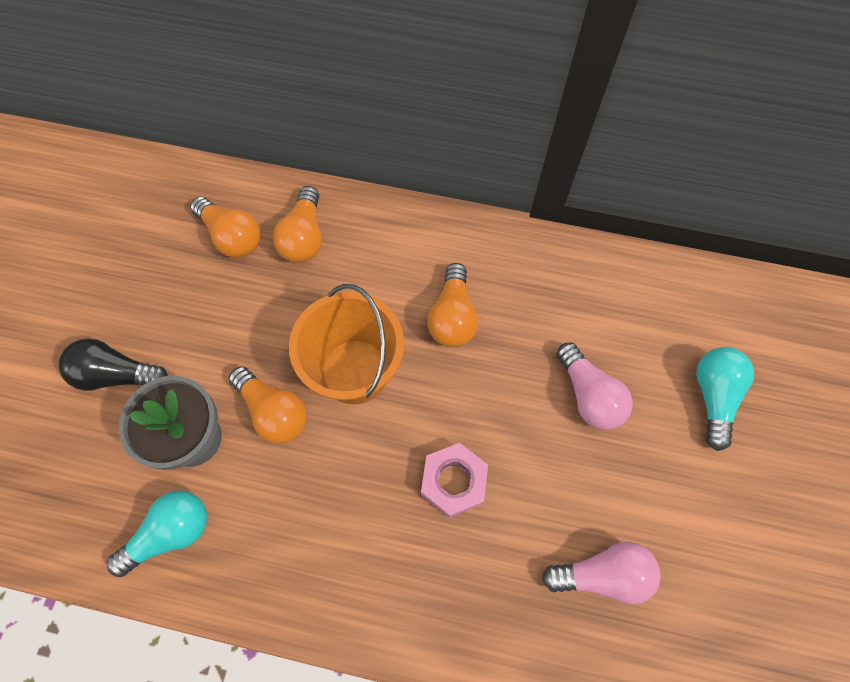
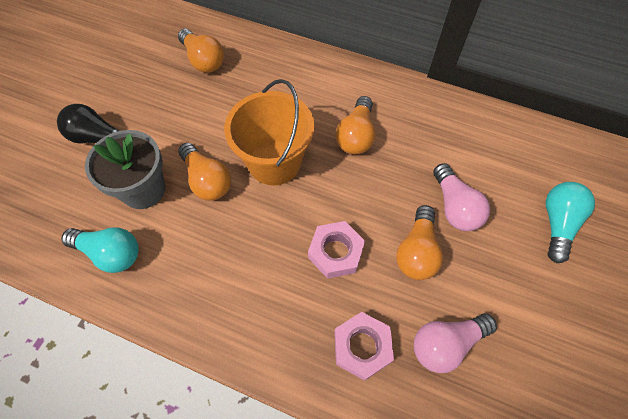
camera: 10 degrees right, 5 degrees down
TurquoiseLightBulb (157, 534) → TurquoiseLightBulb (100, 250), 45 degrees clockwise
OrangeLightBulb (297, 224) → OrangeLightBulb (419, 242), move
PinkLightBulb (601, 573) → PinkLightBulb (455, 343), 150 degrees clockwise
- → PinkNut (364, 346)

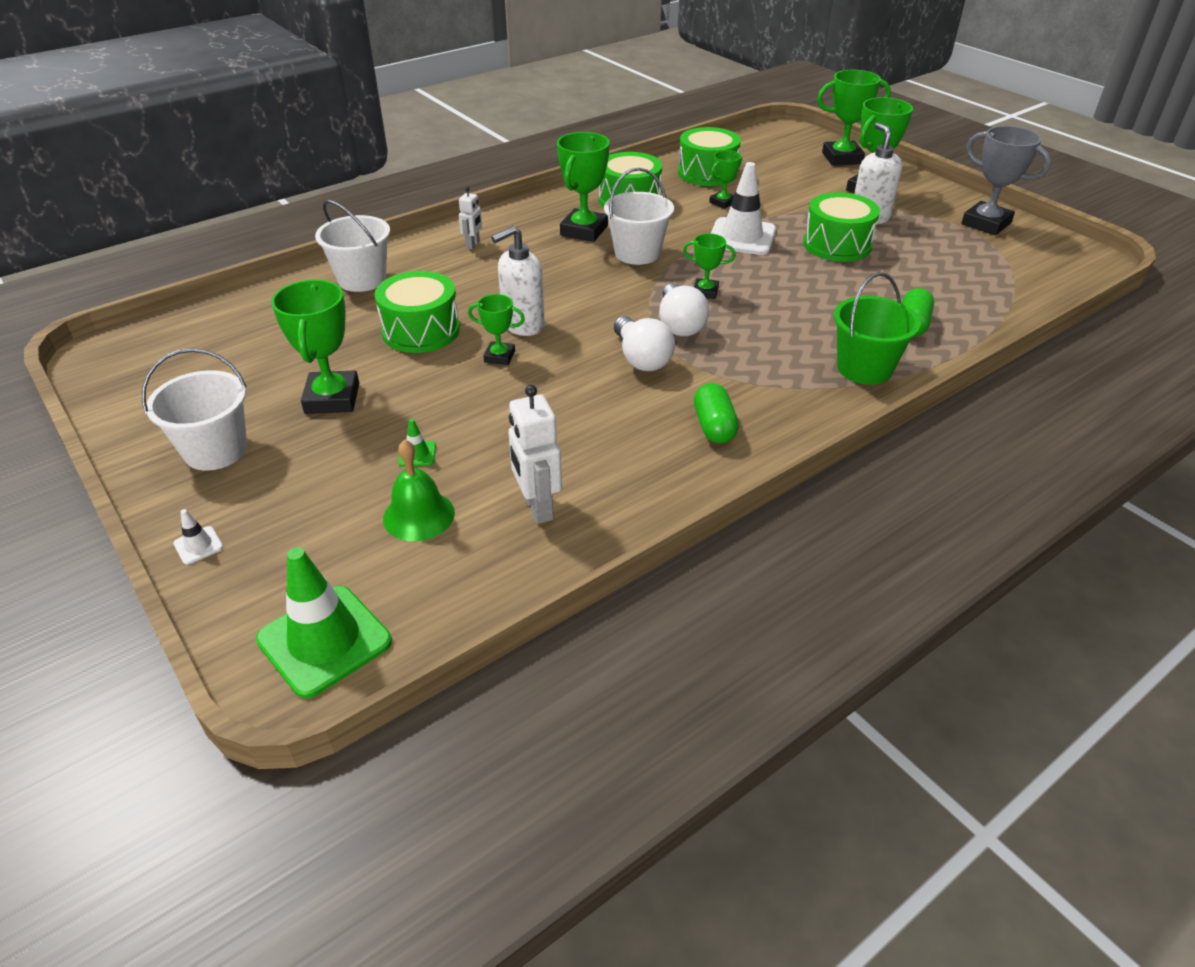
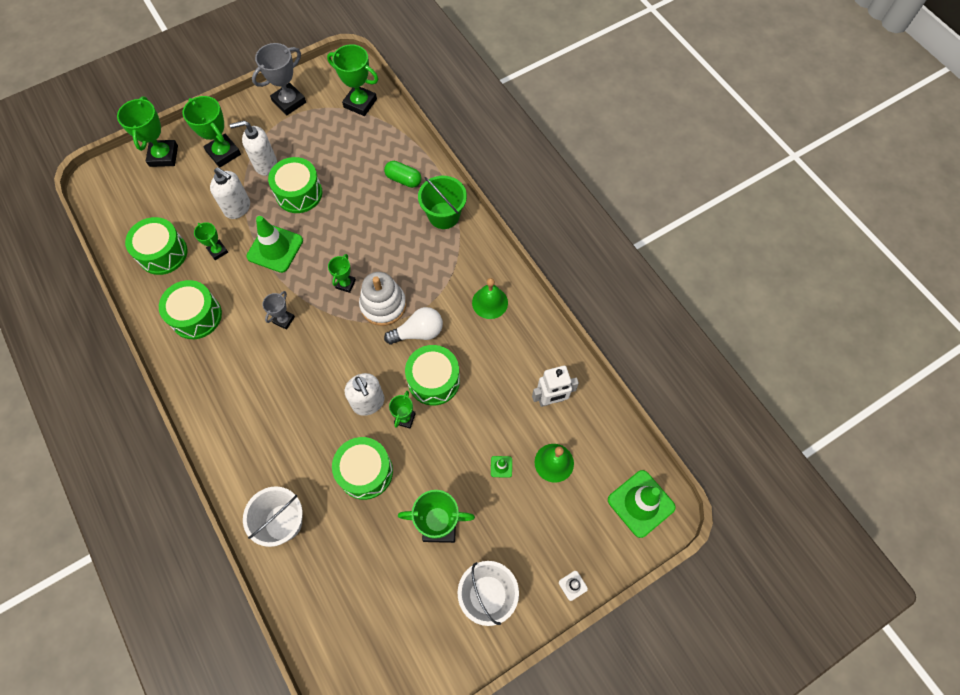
camera: 85 degrees left, 25 degrees up
WhiteRobot (470, 217) → -
GreenTrophy (583, 187) → GreenTrophy (352, 80), move
WhiteBucket (639, 216) → GreyTrophy (278, 310)
WhiteLightBulb (684, 310) → WhiteStackingToy (382, 299)
GreenCapsule (716, 413) → GreenBell (490, 298)
WhiteTrafficCone (743, 208) → GreenTrafficCone (274, 244)
- → WhiteSoapDispenser (230, 193)
- → GreenDrum (432, 375)

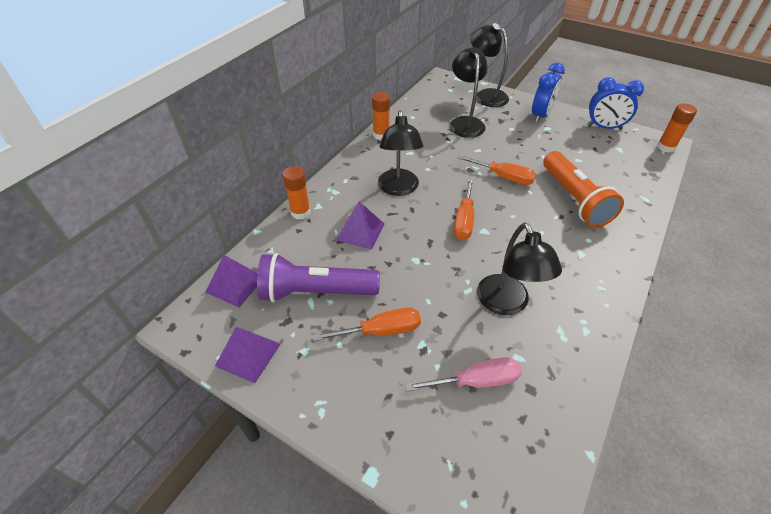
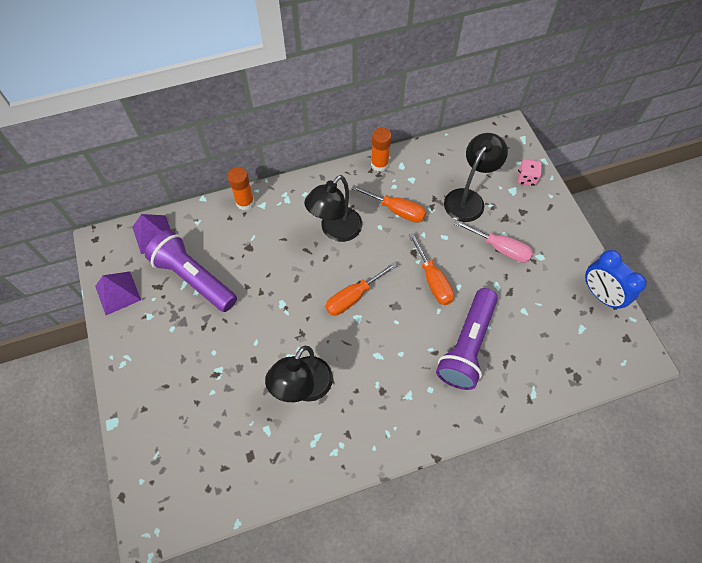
camera: 40 degrees right, 15 degrees up
OrangeScrewdriver (367, 324) → OrangeScrewdriver (388, 204), move
PurplePyramid (360, 226) → -
PinkScrewdriver (463, 374) → PinkScrewdriver (493, 241), move
BlackLamp (489, 65) → PinkDice (530, 172)
BlueClock (548, 93) → -
OrangeFlashlight (583, 189) → PurpleFlashlight (467, 339)
OrangeGlueStick (677, 127) → -

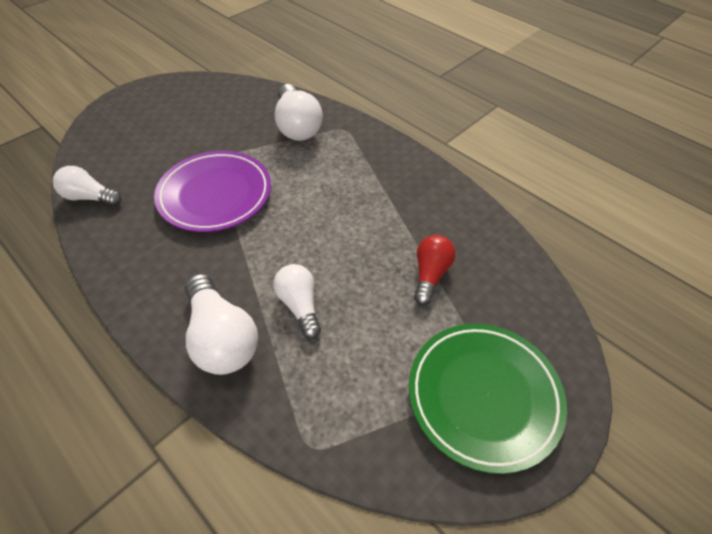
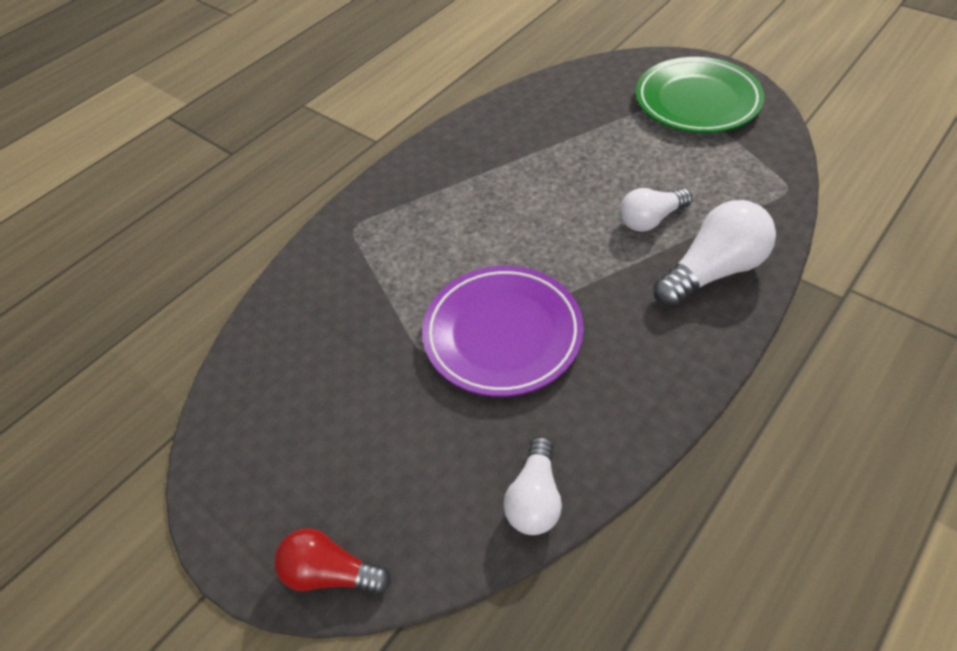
camera: 90 degrees left, 0 degrees up
WhiteLightBulb (299, 112) → -
RedLightBulb (435, 270) → RedLightBulb (333, 561), move

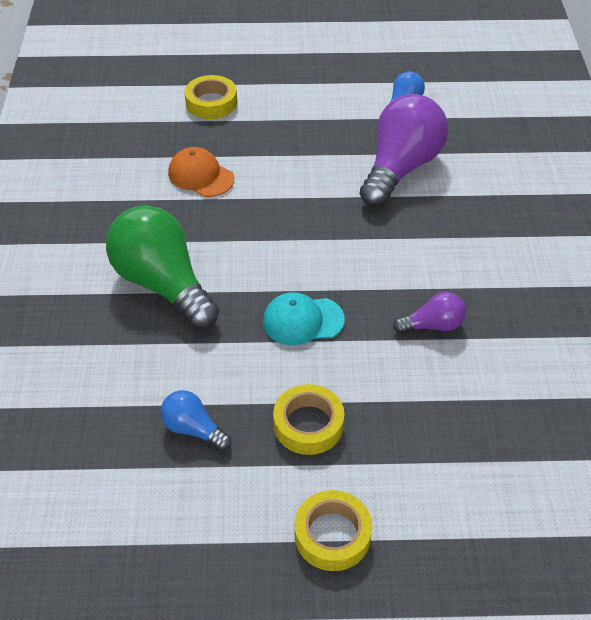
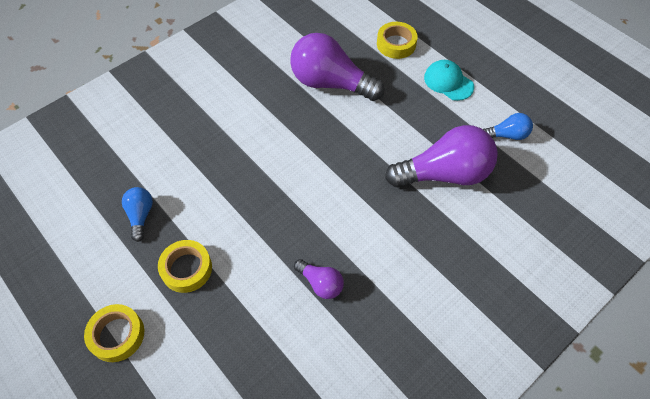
camera: 50 degrees right, 10 degrees up
GreenLightBulb (162, 267) → -
OrangeCap (201, 172) → PurpleLightBulb (337, 67)
TurquoiseCap (304, 318) → TurquoiseCap (449, 80), move

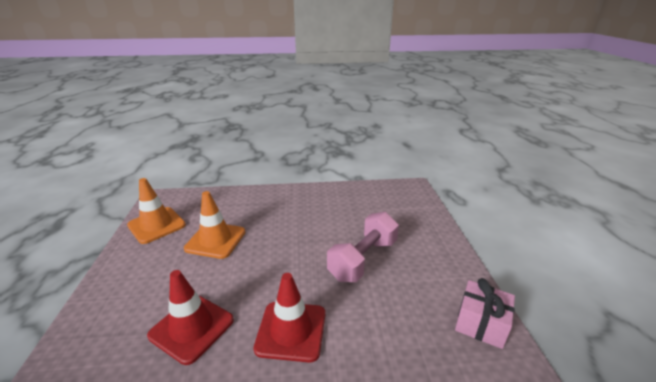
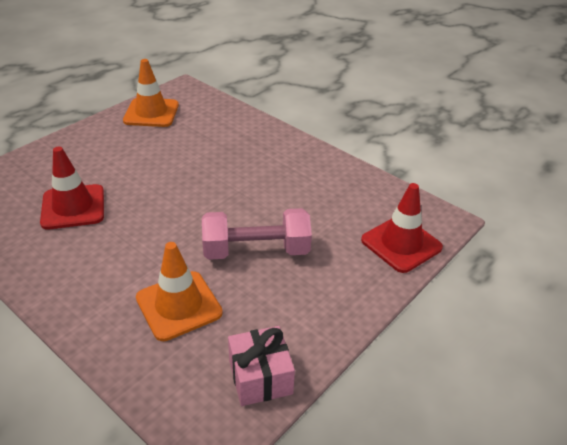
camera: 45 degrees right, 10 degrees up
OrangeTrafficCone (214, 225) → OrangeTrafficCone (179, 291), move
RedTrafficCone (289, 318) → RedTrafficCone (402, 228), move

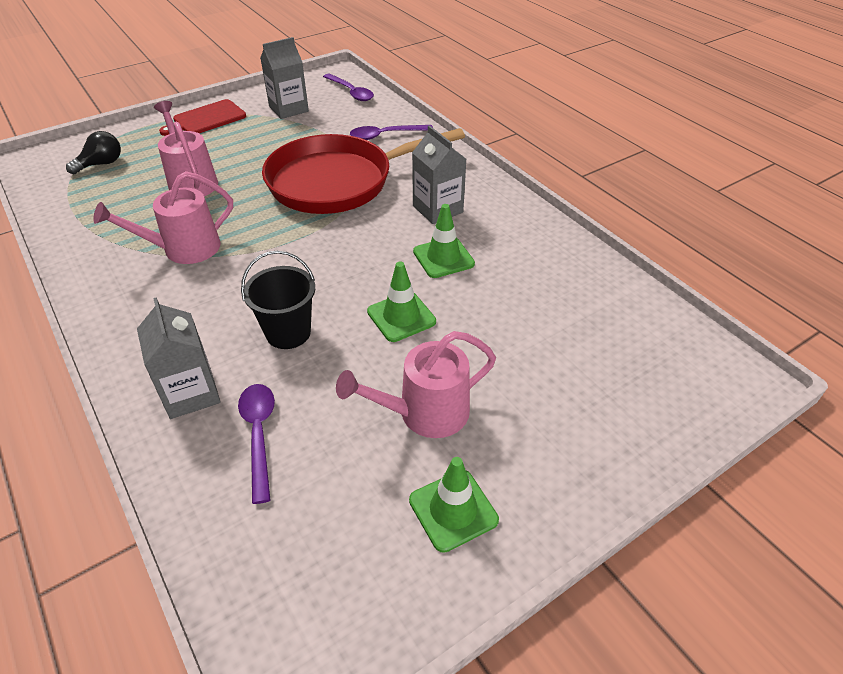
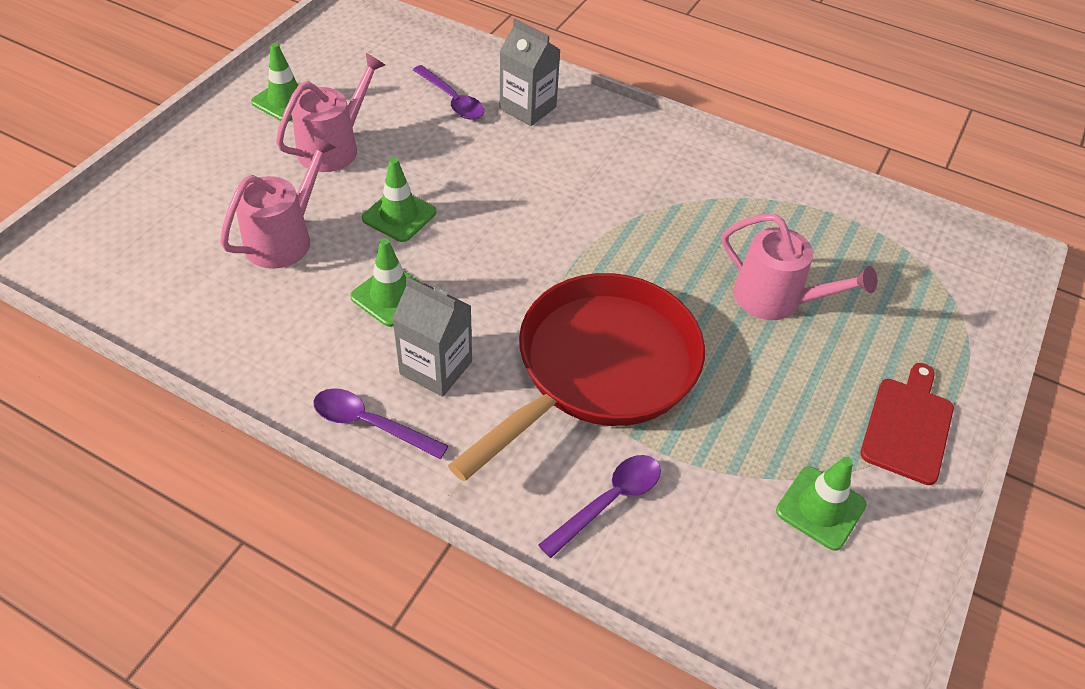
camera: 150 degrees right, 5 degrees up
BlackLightBulb (93, 152) → -
PinkWateringCan (163, 217) → PinkWateringCan (278, 202), move
BlackBucket (278, 300) → -
GreyCarton (284, 78) → GreenTrafficCone (821, 504)
PurpleSpoon (348, 87) → PurpleSpoon (381, 423), move

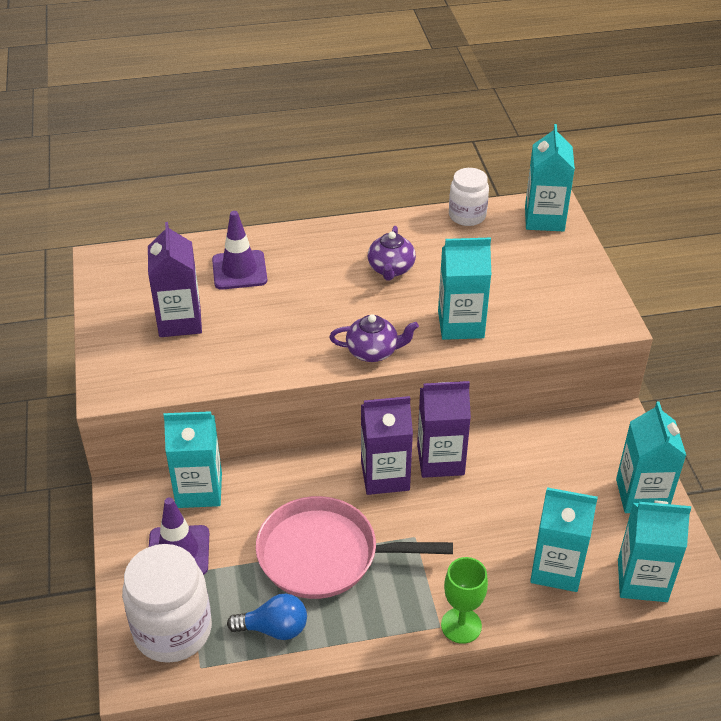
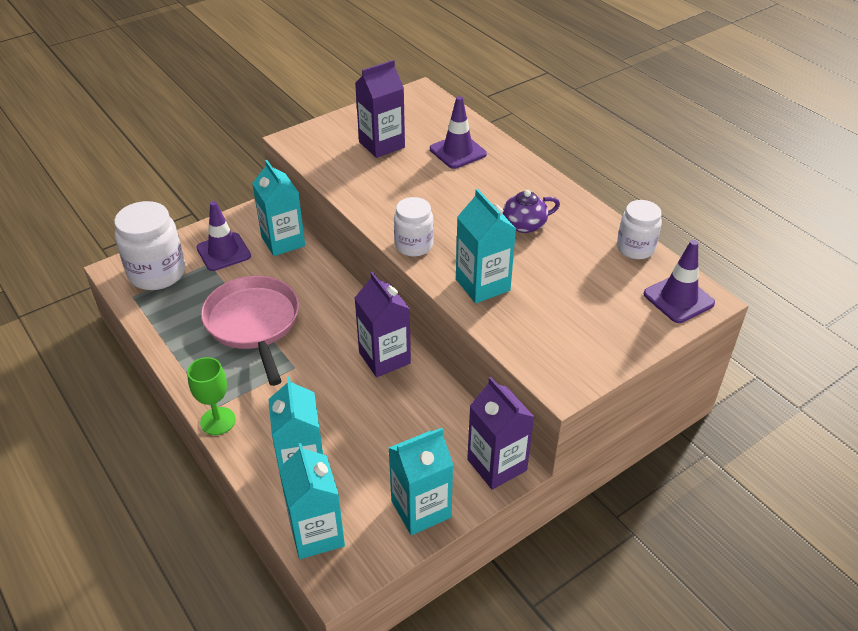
camera: 65 degrees right, 0 degrees up
BlueLightBulb (267, 617) → -
PurpleTeapot (374, 338) → WhiteJar (413, 226)
PurpleCarton (387, 445) → PurpleCarton (500, 433), move
TurquoiseCarton (550, 177) → PurpleTrafficCone (679, 281)

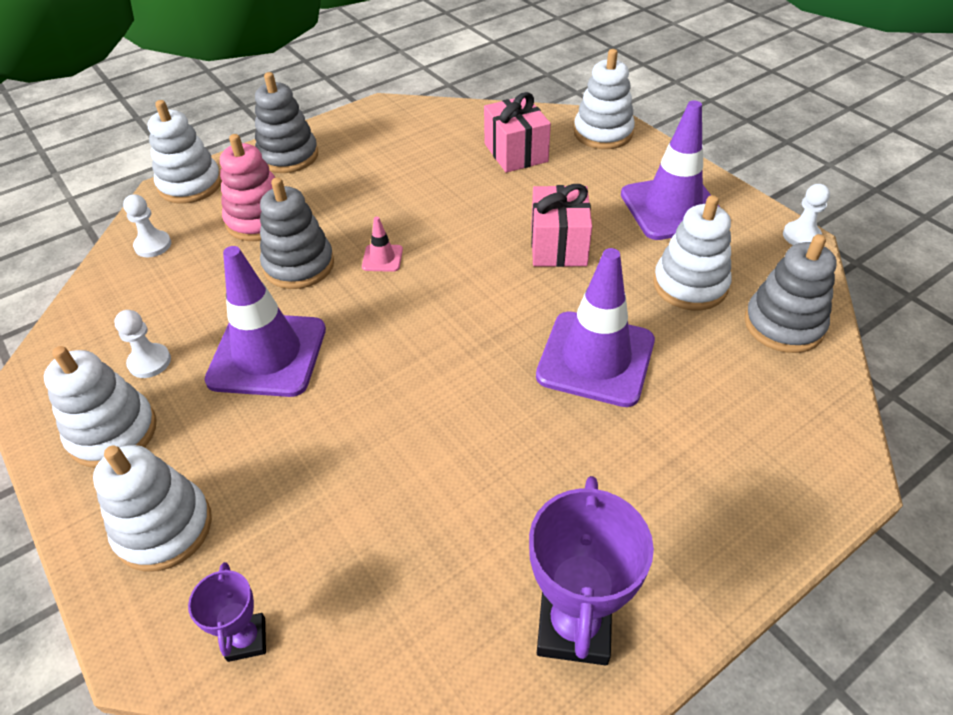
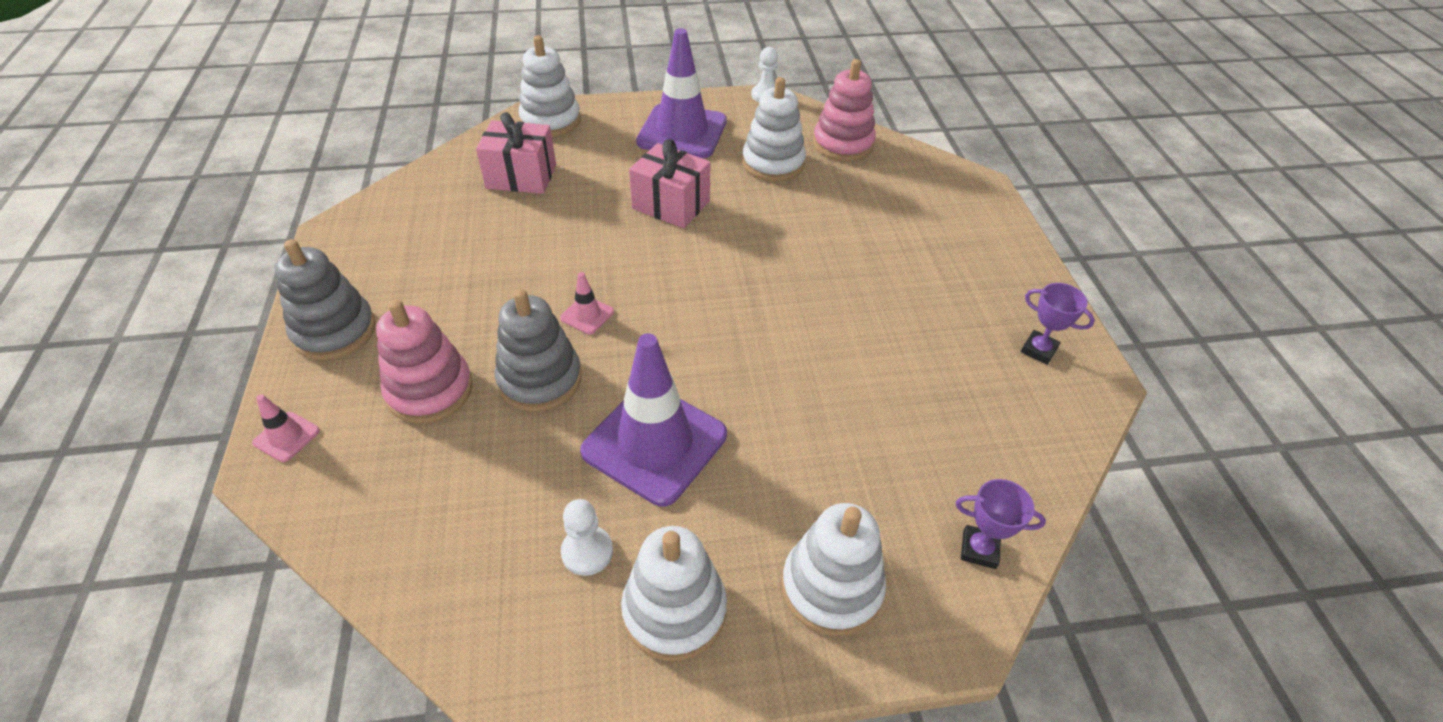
camera: 65 degrees left, 0 degrees up
WhitePawn (147, 225) → -
WhiteStackingToy (185, 152) → PinkTrafficCone (286, 428)
PurpleTrophy (591, 570) → PurpleTrophy (1058, 324), x0.54
PurpleTrafficCone (595, 327) → -
GreyStackingToy (790, 293) → PinkStackingToy (844, 110)

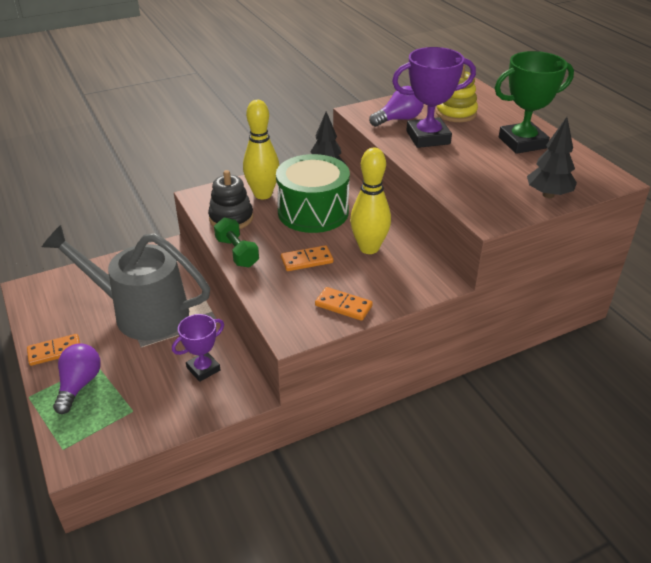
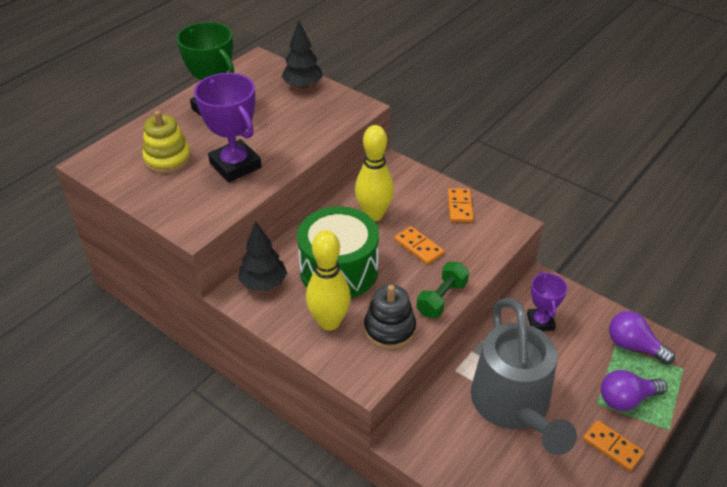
camera: 115 degrees left, 5 degrees up
PurpleTrophy (198, 348) → PurpleTrophy (547, 301), 60 degrees clockwise
PurpleLightBulb (396, 106) → PurpleLightBulb (642, 337), move

